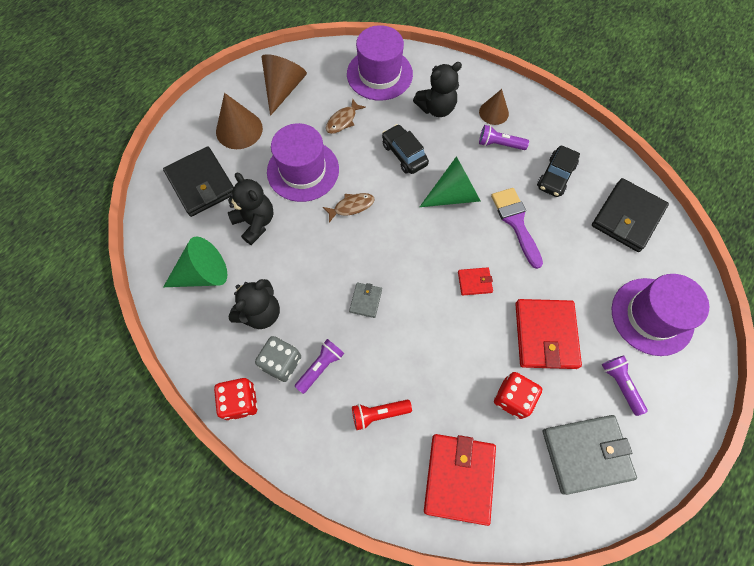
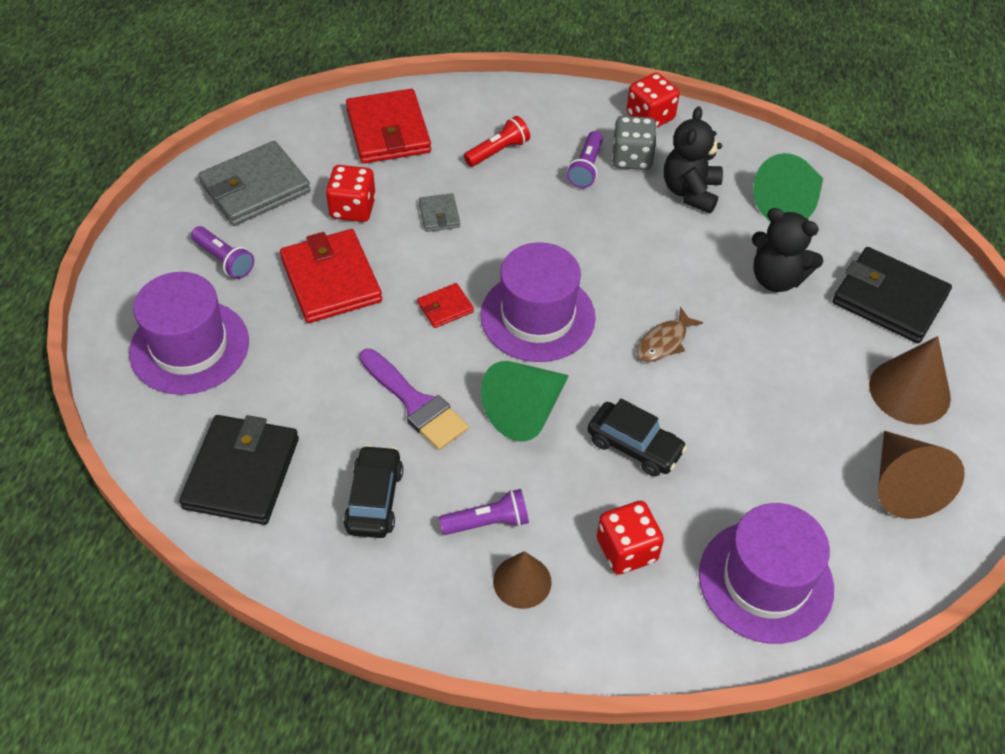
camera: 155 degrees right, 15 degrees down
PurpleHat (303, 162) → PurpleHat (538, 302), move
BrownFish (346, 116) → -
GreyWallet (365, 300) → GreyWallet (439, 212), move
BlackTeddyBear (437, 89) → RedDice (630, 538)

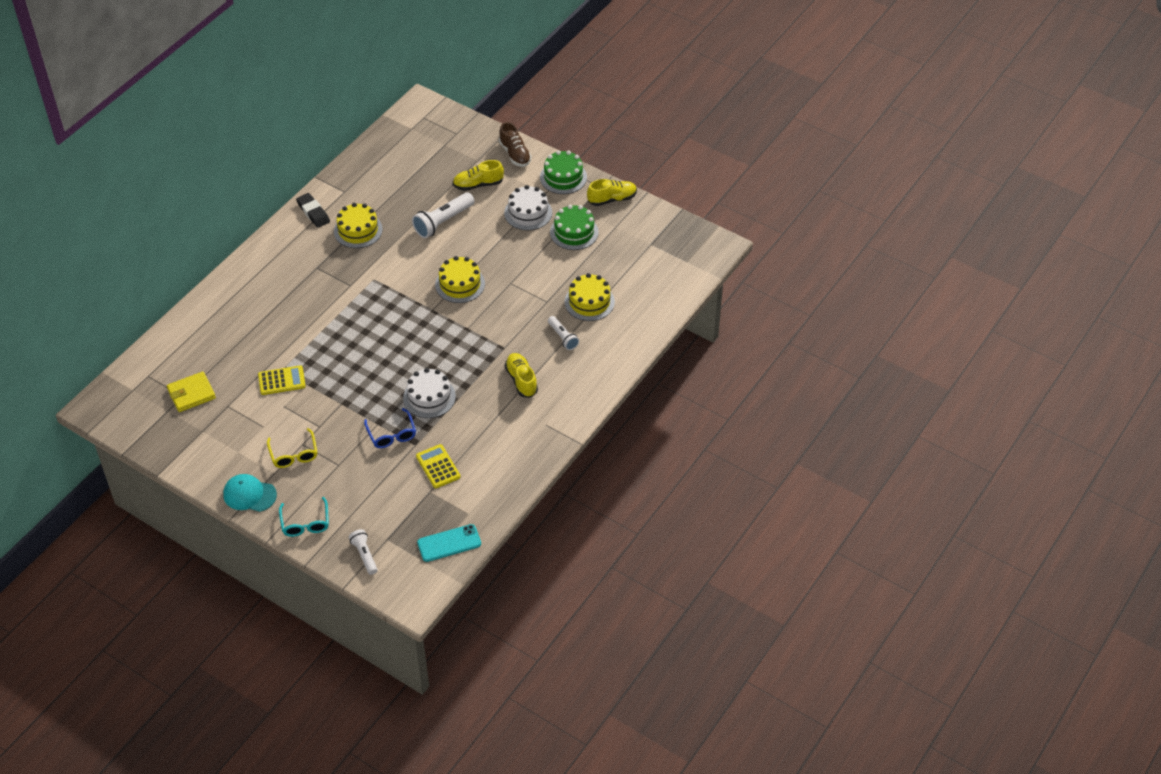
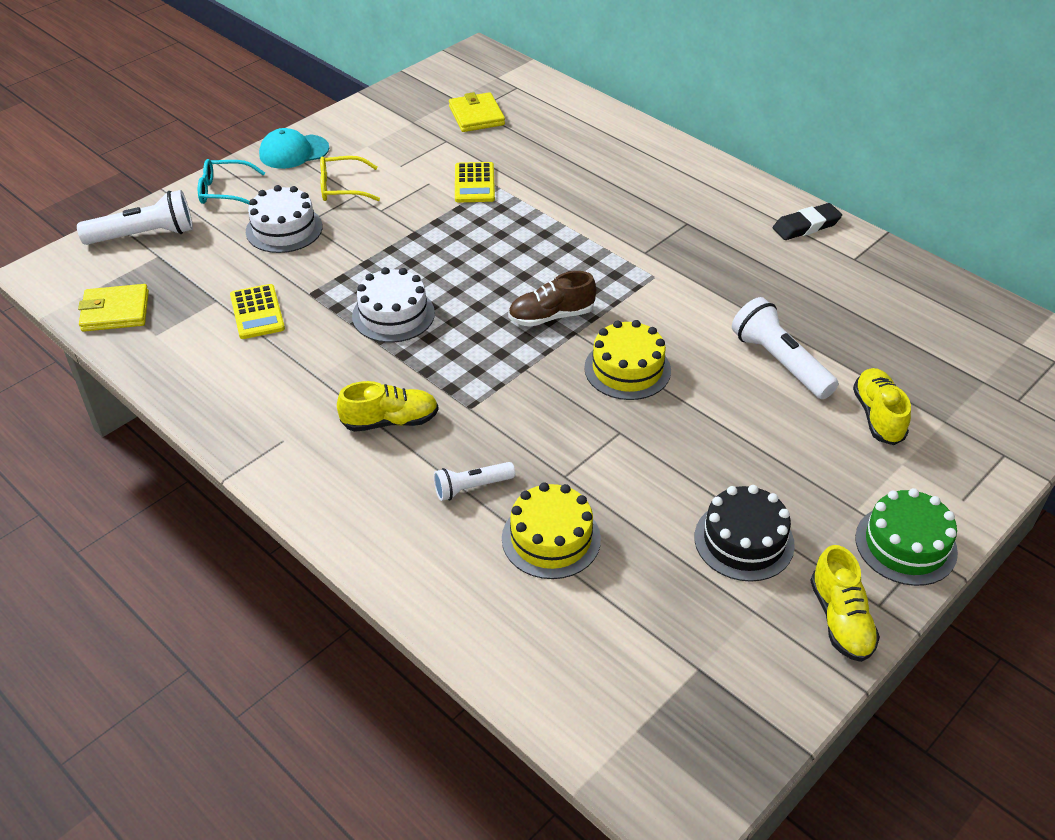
camera: 100 degrees right, 5 degrees down
TurquoiseCap (250, 493) → TurquoiseCap (294, 148), 135 degrees counterclockwise
YellowCake (358, 225) → -
WhiteFlashlight (363, 552) → WhiteFlashlight (135, 217), x1.67
BlueGlasses (390, 428) → -
YellowCalculator (438, 466) → YellowCalculator (257, 311), 90 degrees clockwise
TurquoisePhone (449, 543) → YellowWallet (113, 308)
BrownShoe (515, 144) → BrownShoe (552, 299), move
WhiteCake (528, 207) → WhiteCake (284, 219), move
GreenCake (574, 227) → BlackCake (744, 533)

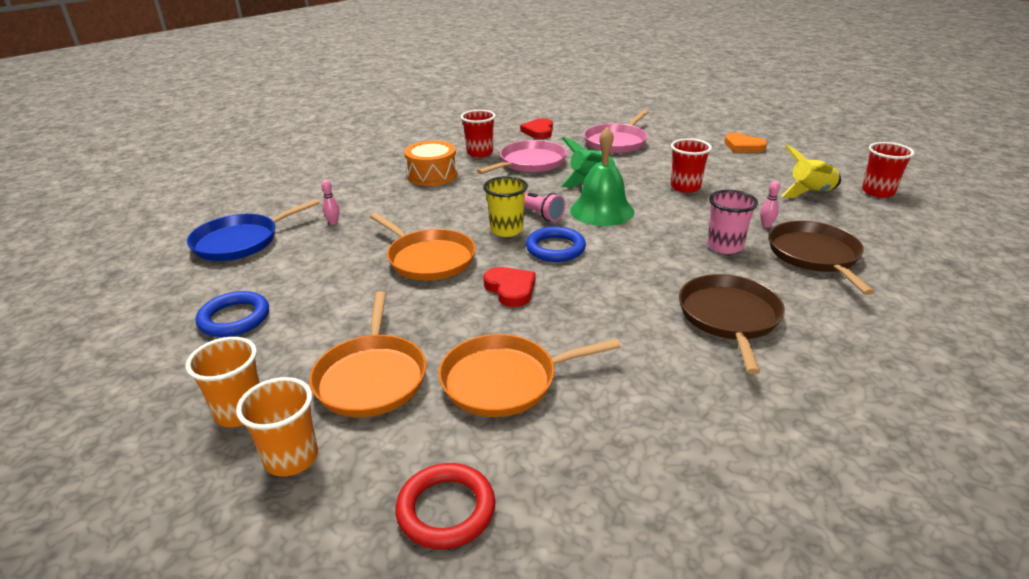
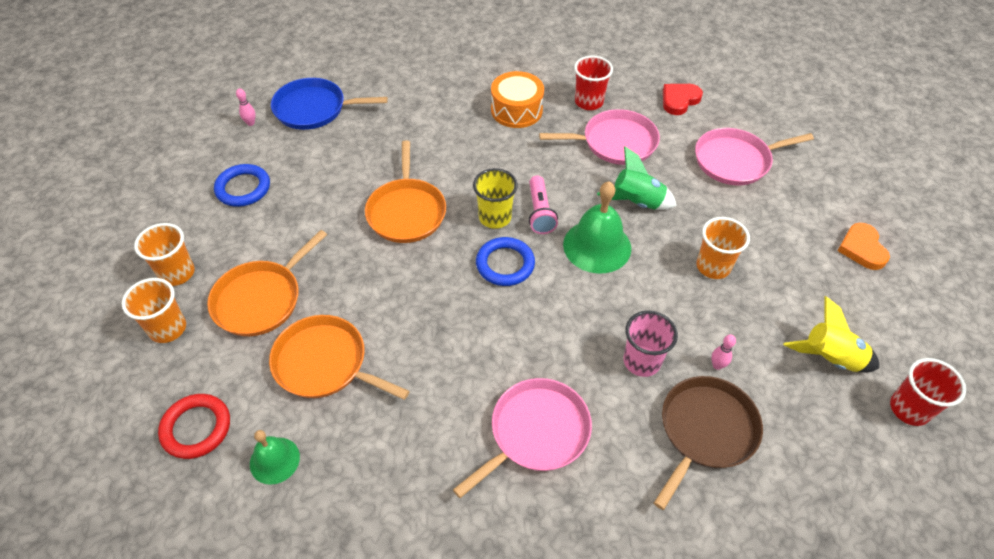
camera: 40 degrees right, 20 degrees up
PinkBowlingPin (330, 202) → PinkBowlingPin (246, 107), move
RedHeart (509, 287) → -
RedCup (691, 165) → OrangeCup (723, 248)
BrownPan (732, 324) → PinkPan (522, 438)
- → GreenBell (275, 457)

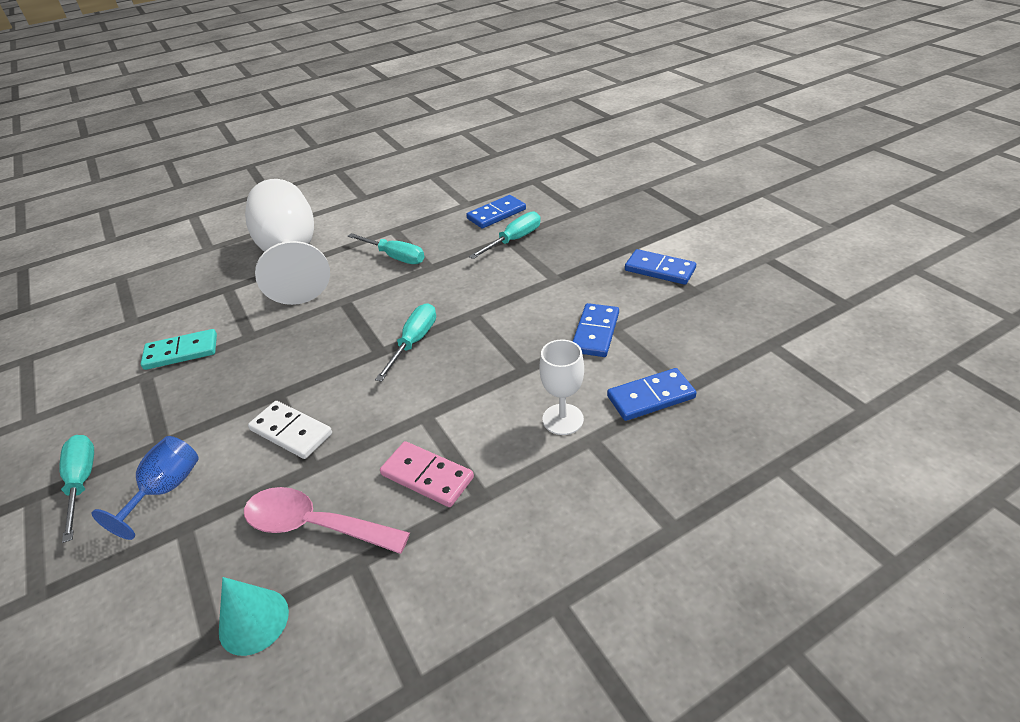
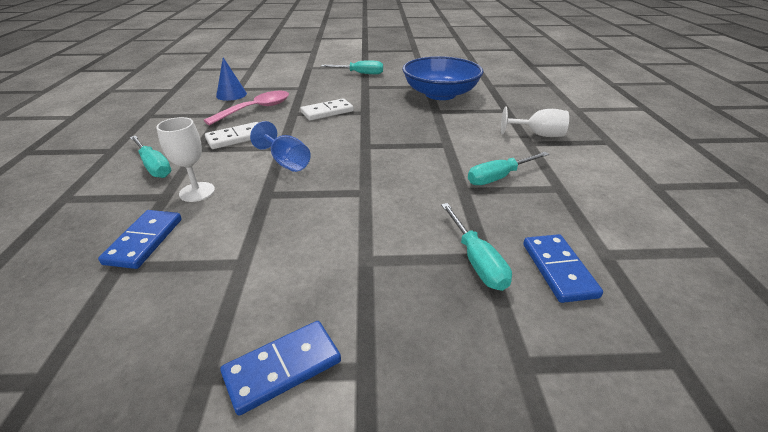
camera: 115 degrees right, 5 degrees down
BlueGoblet (145, 488) → BlueGoblet (280, 146), move
TurquoiseDomino (179, 349) → BlueBowl (443, 78)
TurquoiseCone (254, 616) → BlueCone (231, 79)
WhiteGoblet (287, 242) → WhiteGoblet (535, 122), x0.47
TurquoiseScrewdriver (405, 342) → TurquoiseScrewdriver (150, 157), move
PinkDomino (427, 474) → WhiteDomino (231, 135)
BlueDomino (596, 330) → -

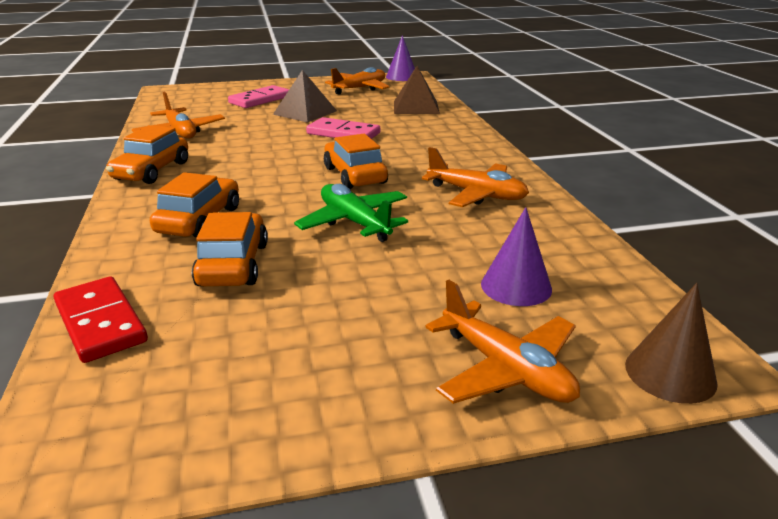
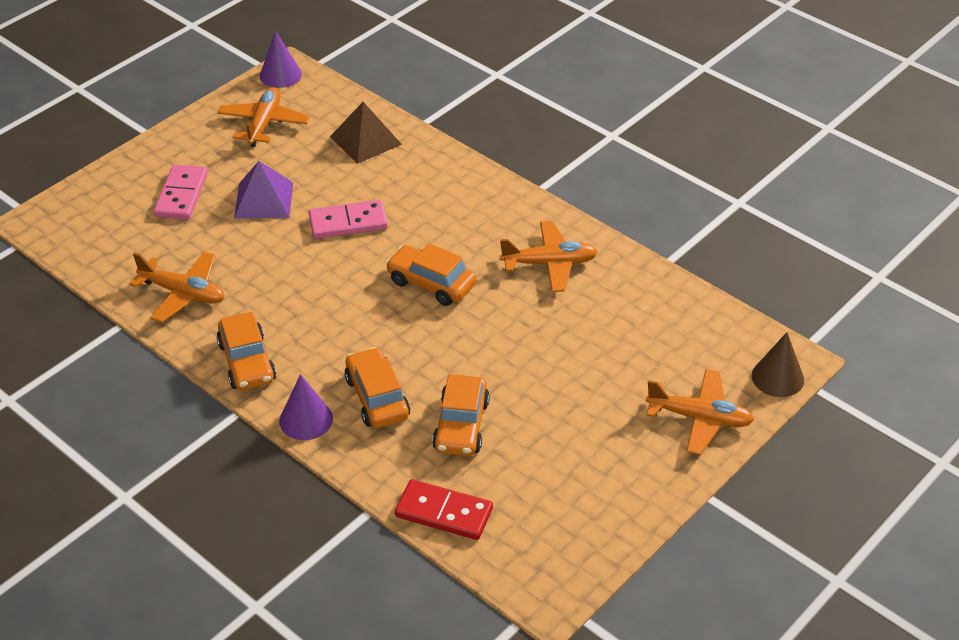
camera: 35 degrees left, 15 degrees up
OrangeCar (230, 249) → OrangeCar (461, 415), 135 degrees counterclockwise
BrownPyramid (305, 96) → PurplePyramid (263, 190)
GreenPlane (351, 213) → -
PurpleCone (516, 256) → PurpleCone (306, 407), move

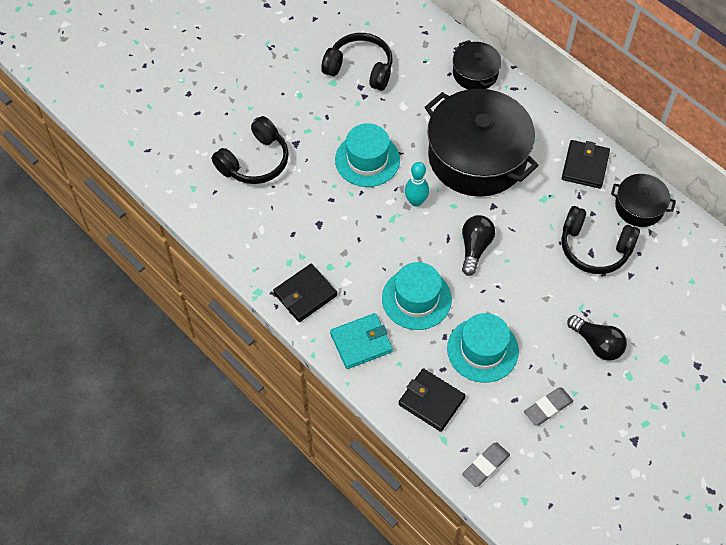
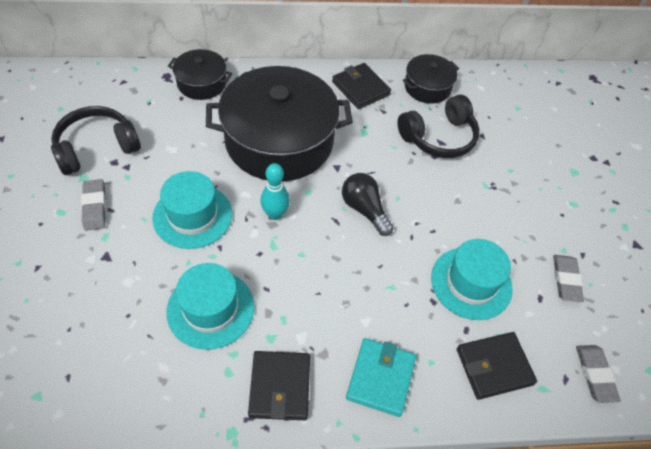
camera: 55 degrees left, 5 degrees down
BlackHeadphones (250, 150) → -
TurquoiseHat (417, 296) → TurquoiseHat (210, 306), move
BlackLightBulb (597, 338) → -
- → GreyEraser (93, 205)

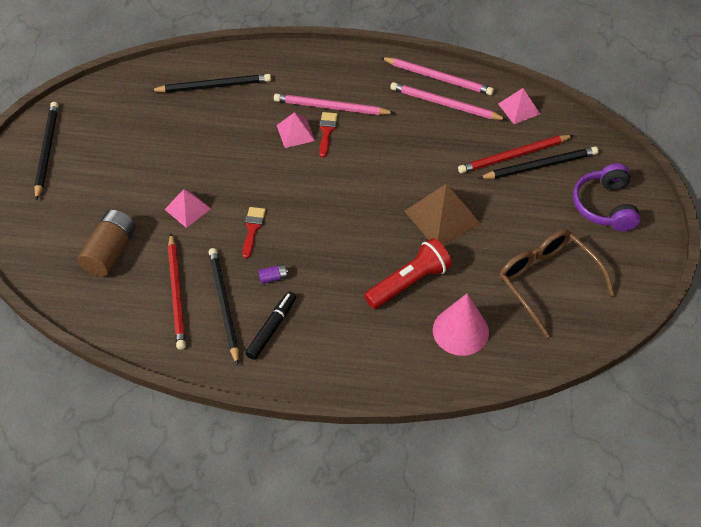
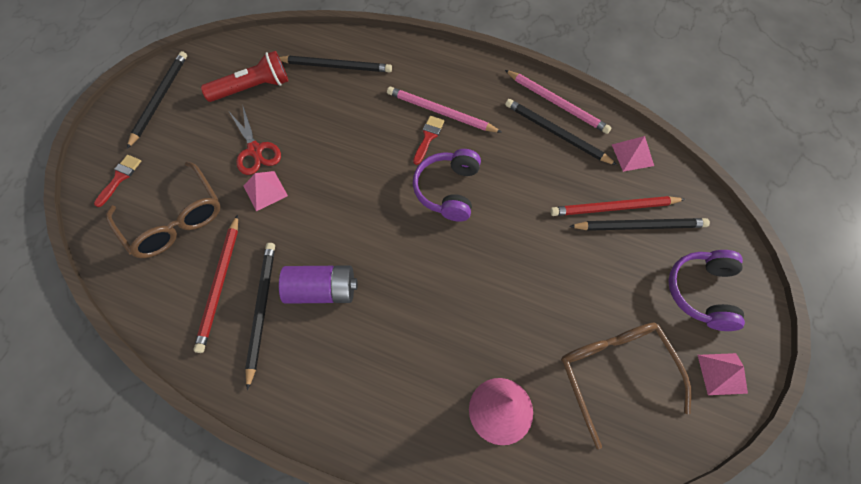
camera: 15 degrees right, 10 degrees up
BrownBattery (106, 243) → BrownGlasses (163, 210)
RedBrush (254, 232) → RedBrush (117, 181), move
BlackMarker (270, 326) → -
PurpleBattery (273, 274) → PurpleBattery (318, 284), x2.34
PinkPyramid (296, 130) → PinkPyramid (723, 374), move
RedFlashlight (408, 273) → RedFlashlight (244, 76), move
PinkPencil (448, 101) → BlackPencil (561, 132)
BrownPyramid (442, 214) → -
- → RedScissors (255, 141)
- → PurpleHeadphones (447, 185)

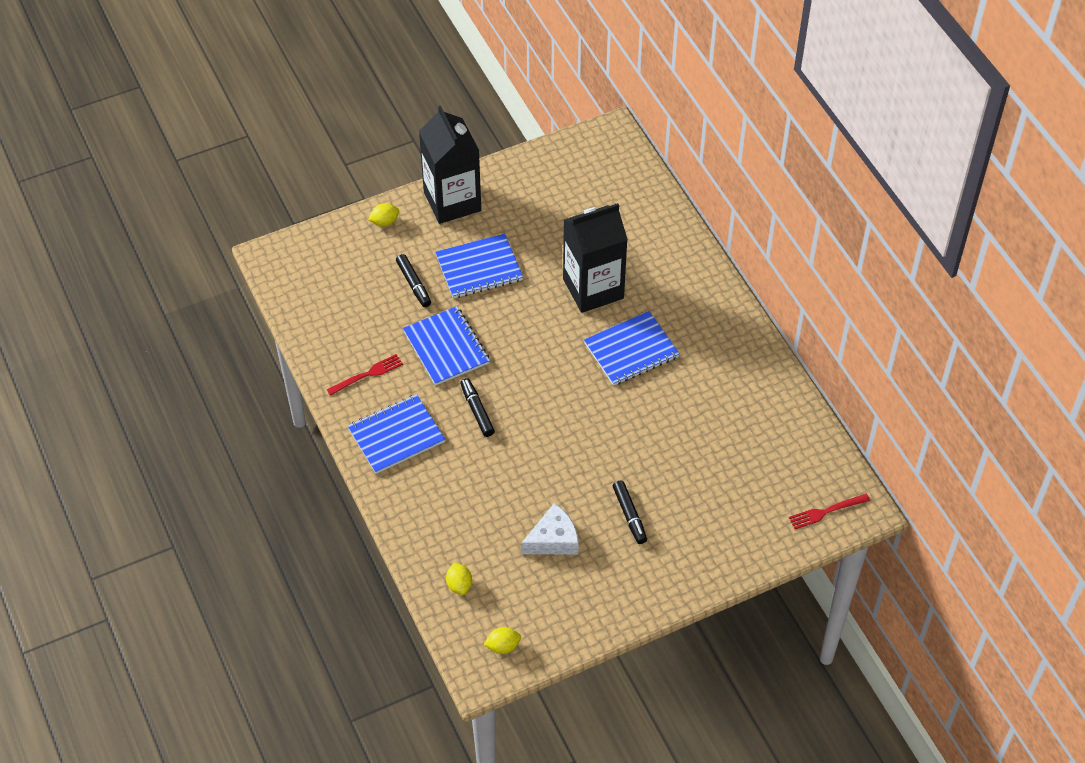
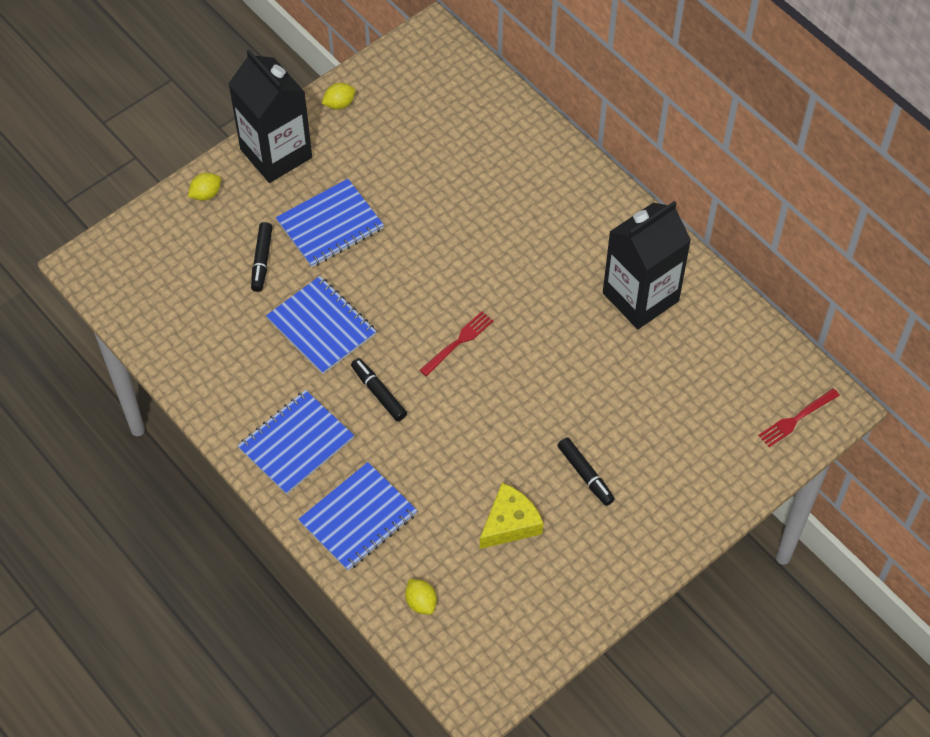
camera: 15 degrees left, 5 degrees up
RedFork (365, 375) → RedFork (456, 343), move
BlackMarker (413, 280) → BlackMarker (262, 257), 45 degrees clockwise
YellowLemon (502, 640) → YellowLemon (339, 96), move
WhiteCheese (550, 529) → YellowCheese (511, 516)
BlackCarton (595, 258) → BlackCarton (647, 265), move
BlueNotebook (632, 348) → BlueNotebook (358, 516), move

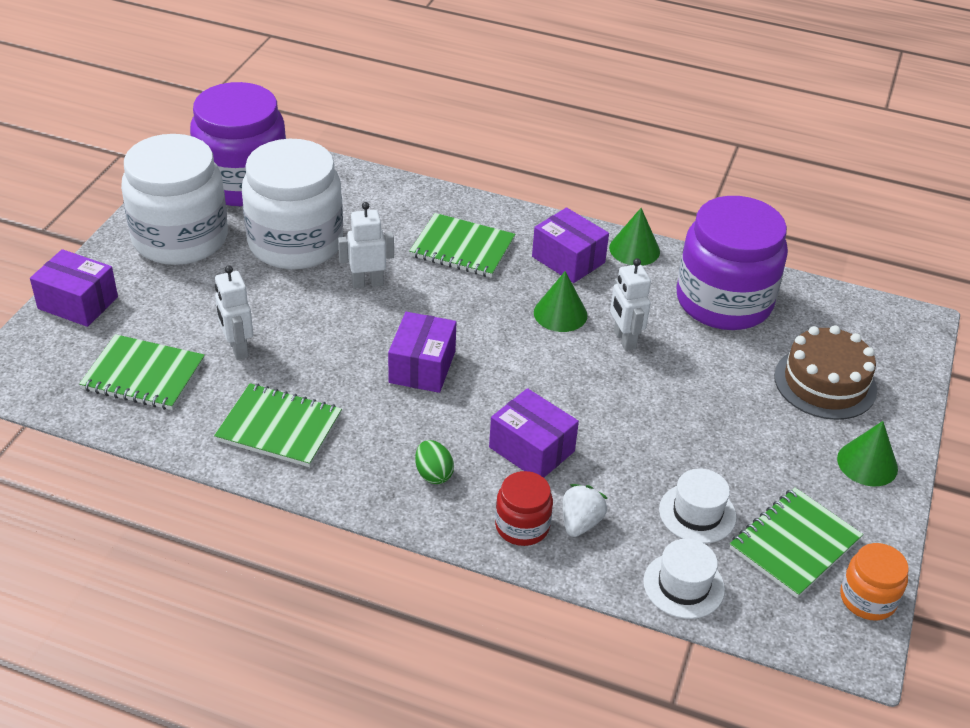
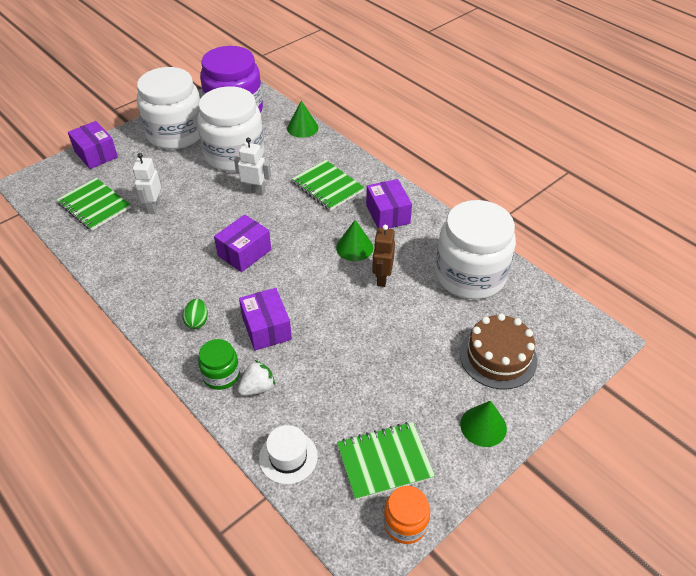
camera: 30 degrees right, 5 degrees up
GreenNotebook (278, 425) → -
RedJar (524, 508) → GreenJar (219, 364)
GreenCone (634, 237) → GreenCone (303, 119), move
WhiteRobot (630, 304) → BrownRobot (383, 256)
WhiteHat (697, 506) → -
PurpleJar (732, 263) → WhiteJar (476, 249)

